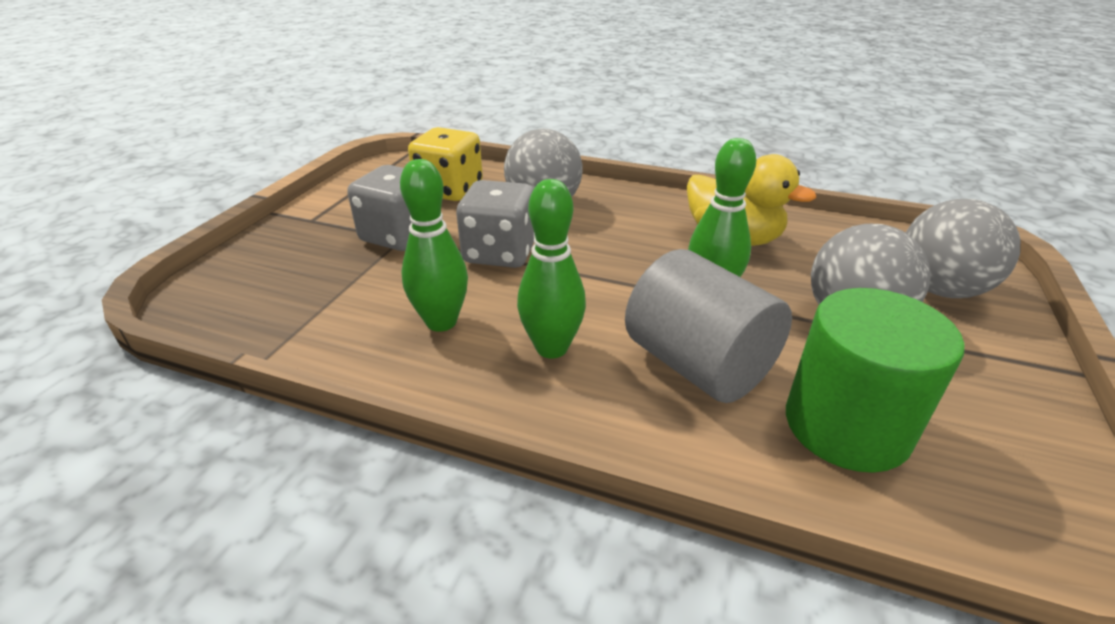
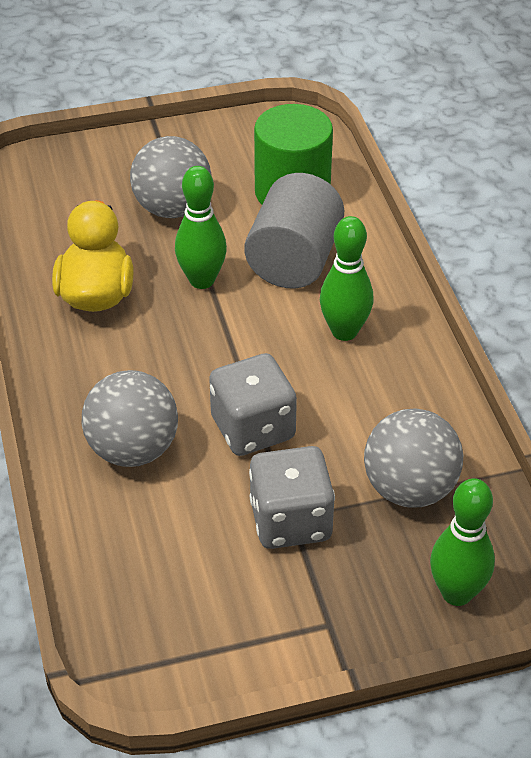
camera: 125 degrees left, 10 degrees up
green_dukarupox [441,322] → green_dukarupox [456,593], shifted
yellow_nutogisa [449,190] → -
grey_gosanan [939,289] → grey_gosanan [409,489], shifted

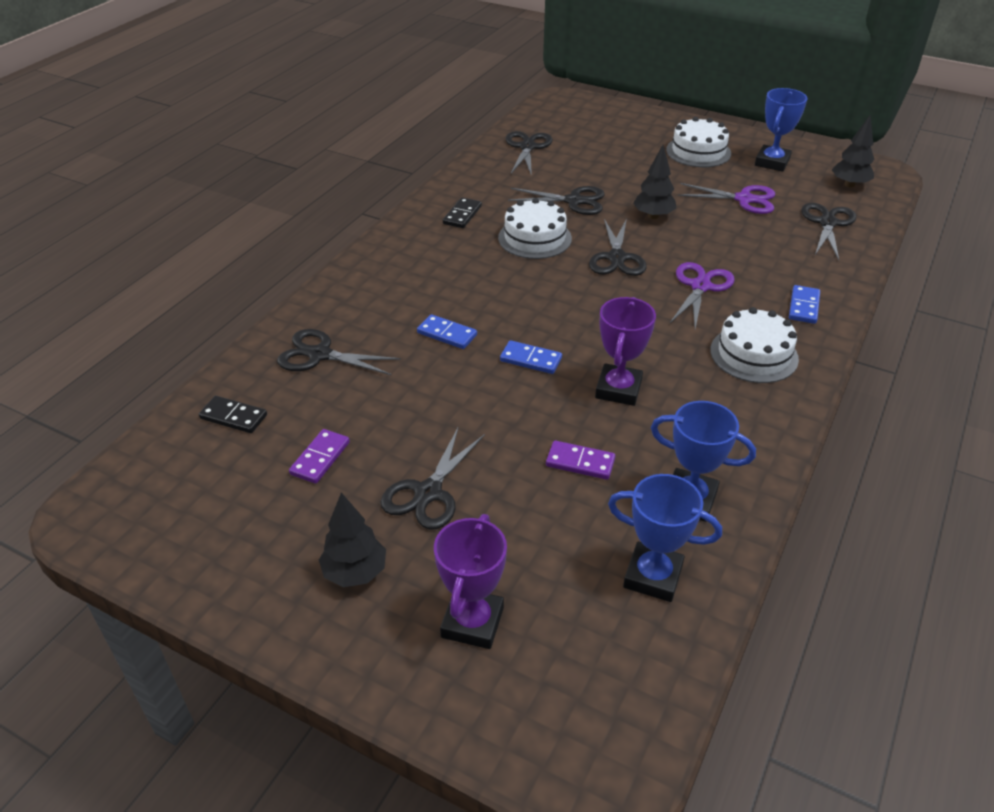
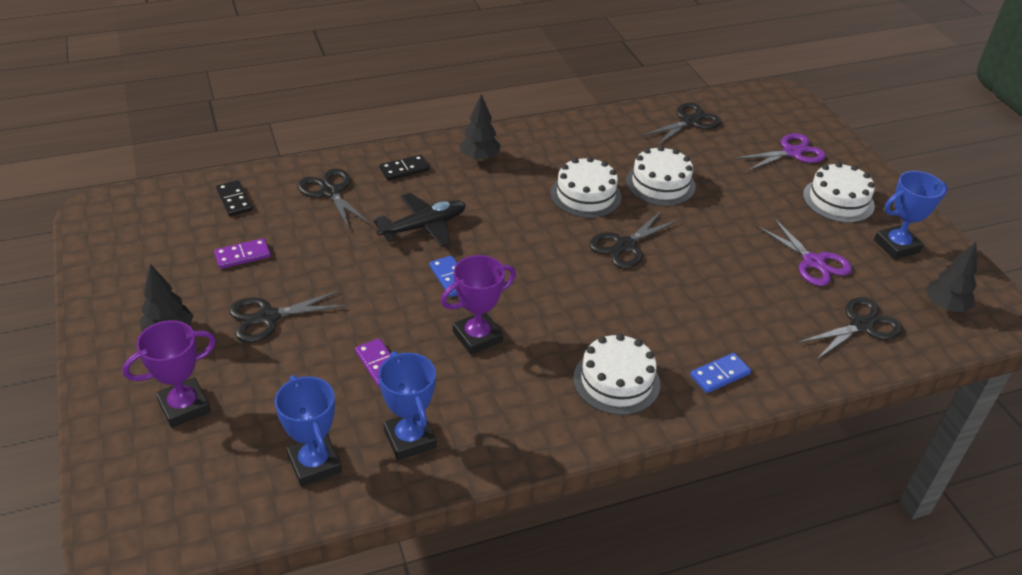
camera: 40 degrees right, 0 degrees up
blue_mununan [447,334] → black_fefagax [423,226]
black_mununan [462,215] → black_mununan [404,169], shifted
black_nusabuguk [574,201] → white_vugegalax [660,184]
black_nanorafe [653,216] → black_nanorafe [479,158], shifted
purple_nusabuguk [700,286] → purple_nusabuguk [792,152], shifted

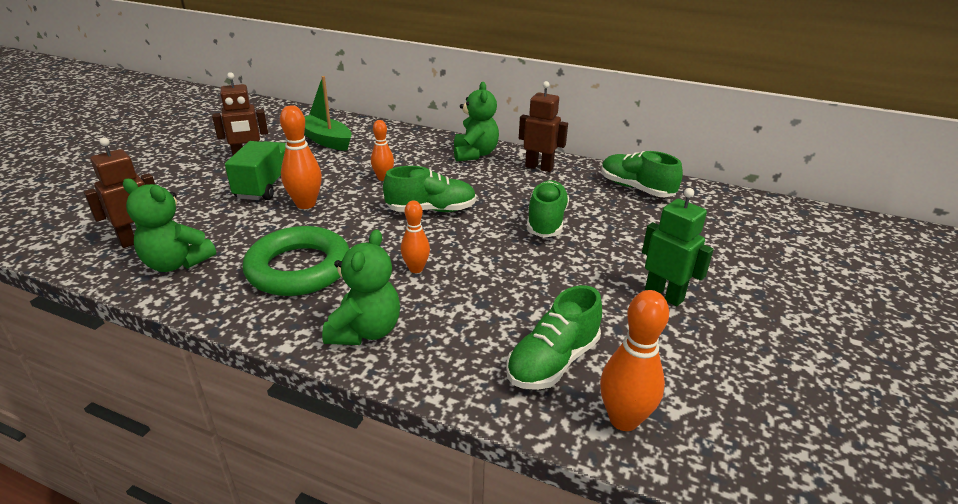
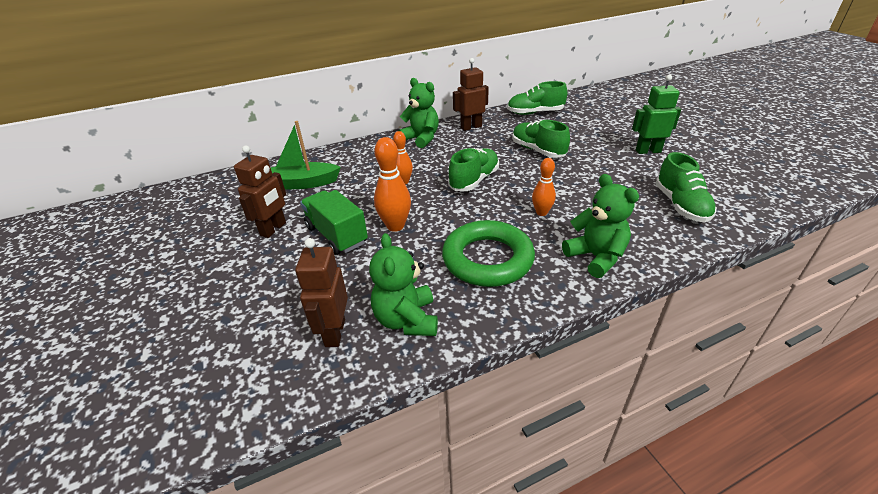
camera: 45 degrees left, 5 degrees up
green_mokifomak [176,263] → green_mokifomak [406,320], 105 degrees clockwise
orange_dukarupox [623,419] → -

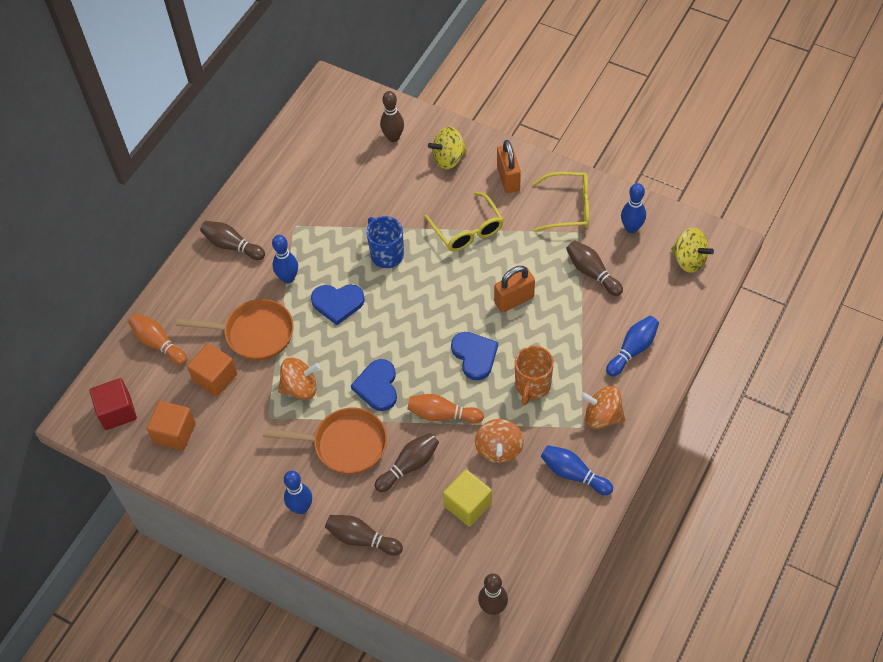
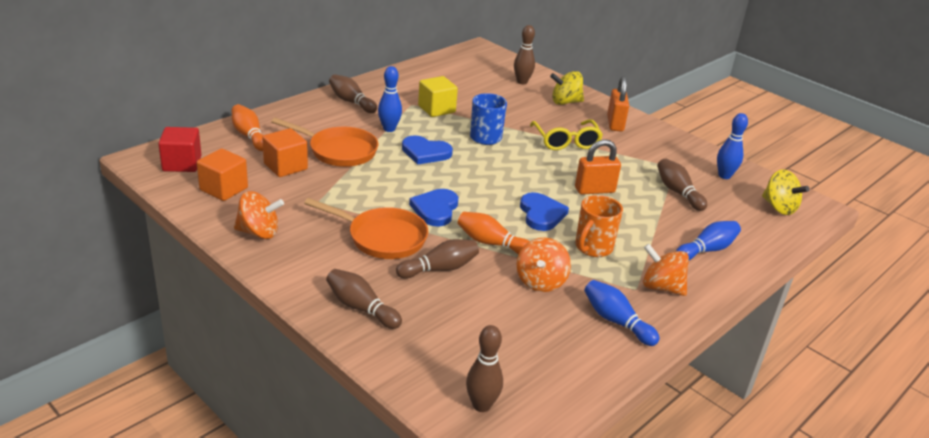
camera: 10 degrees right, 25 degrees down
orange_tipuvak [300,387] → orange_tipuvak [259,232], shifted
blue_dukarupox [301,507] → -
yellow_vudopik [468,505] → yellow_vudopik [436,109], shifted
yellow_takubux [569,207] → -

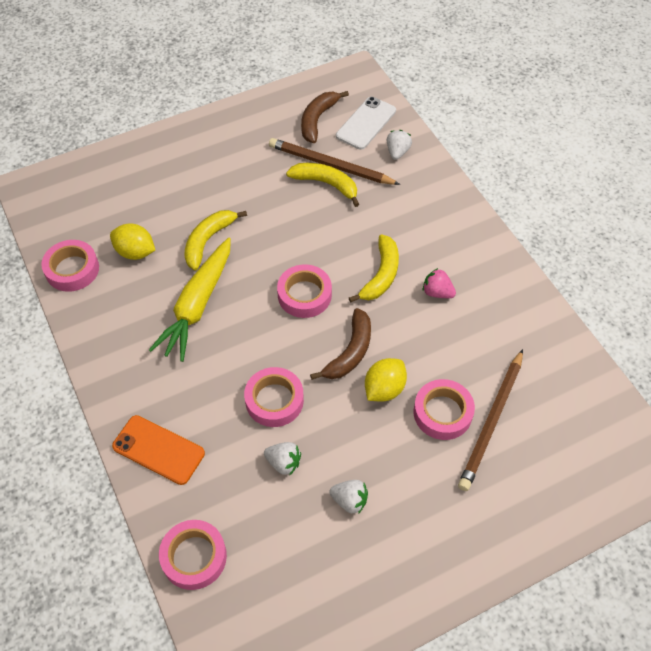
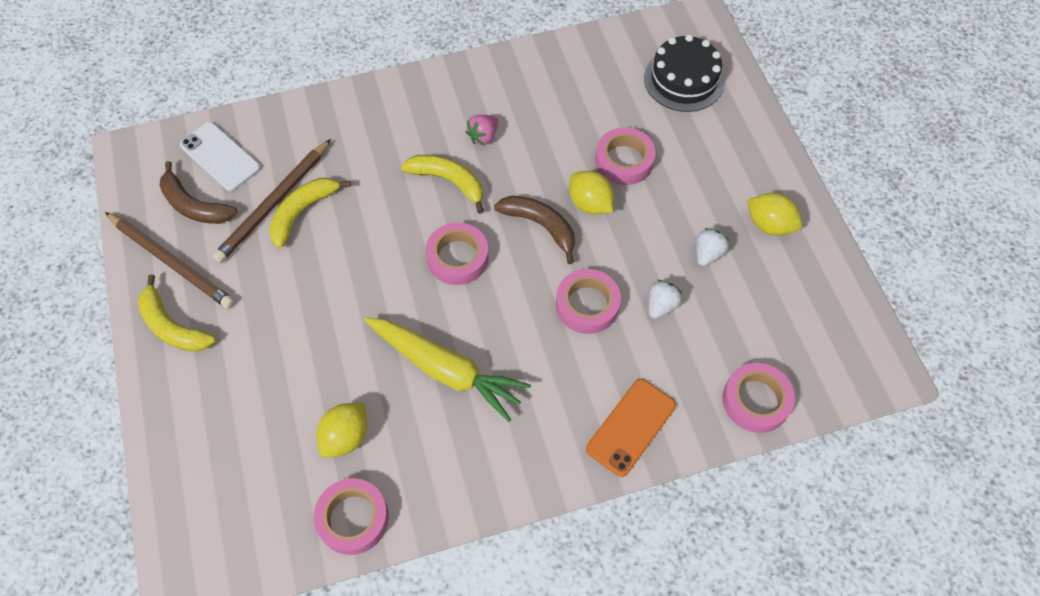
camera: 80 degrees left, 5 degrees up
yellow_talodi [208,241] → yellow_talodi [173,326], shifted
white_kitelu [397,152] → -
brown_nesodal [492,421] → brown_nesodal [172,262], shifted
- → black_vugegalax [684,80]
- → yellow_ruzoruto [769,225]

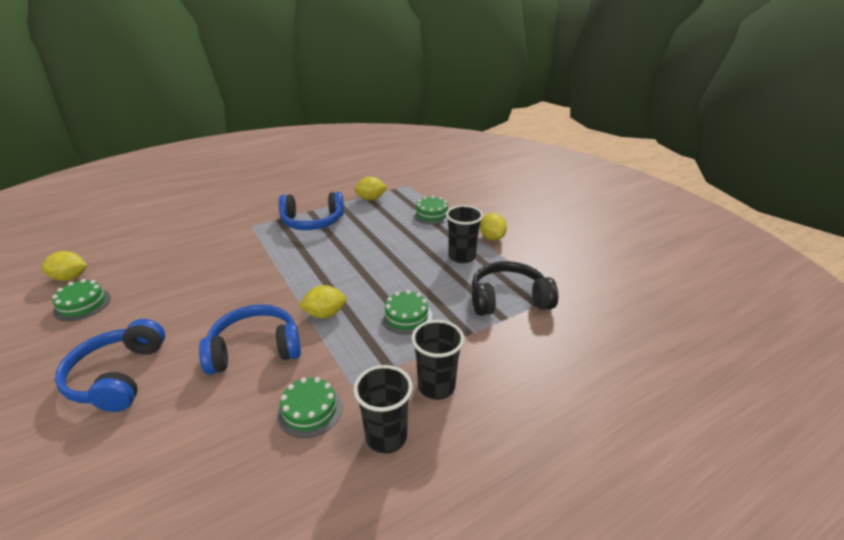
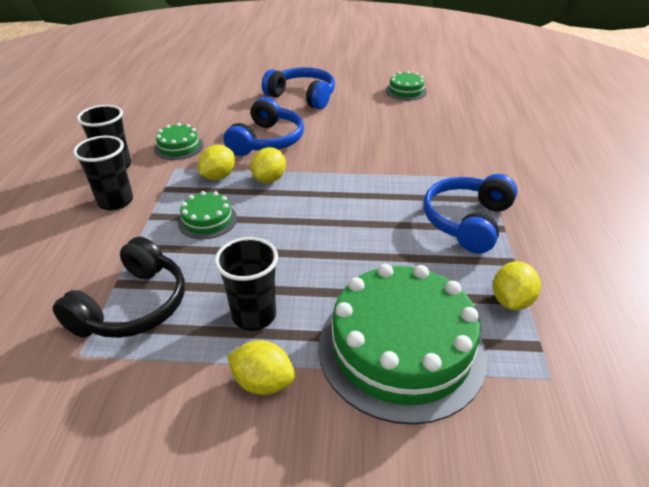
camera: 125 degrees right, 5 degrees up
yellow_ruzoruto [70,278] → yellow_ruzoruto [218,176], shifted
green_vugegalax [431,214] → green_vugegalax [401,349], x2.19

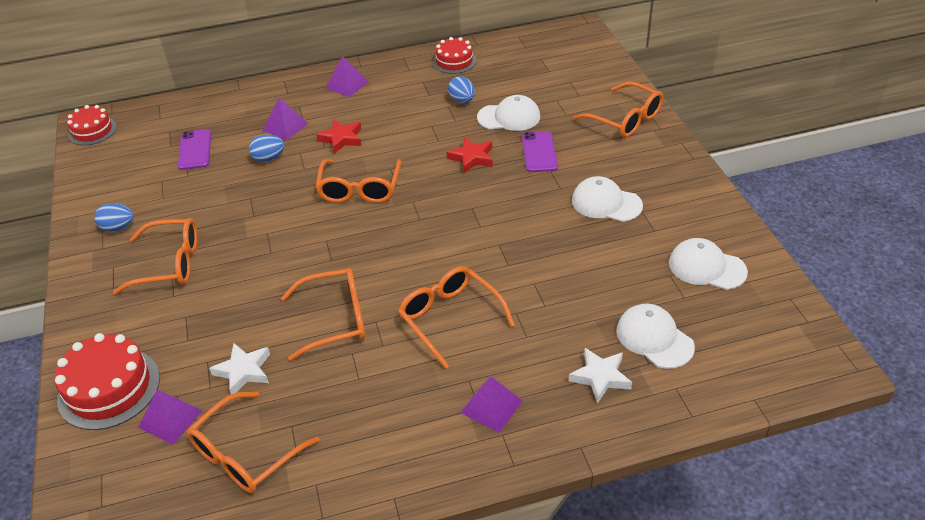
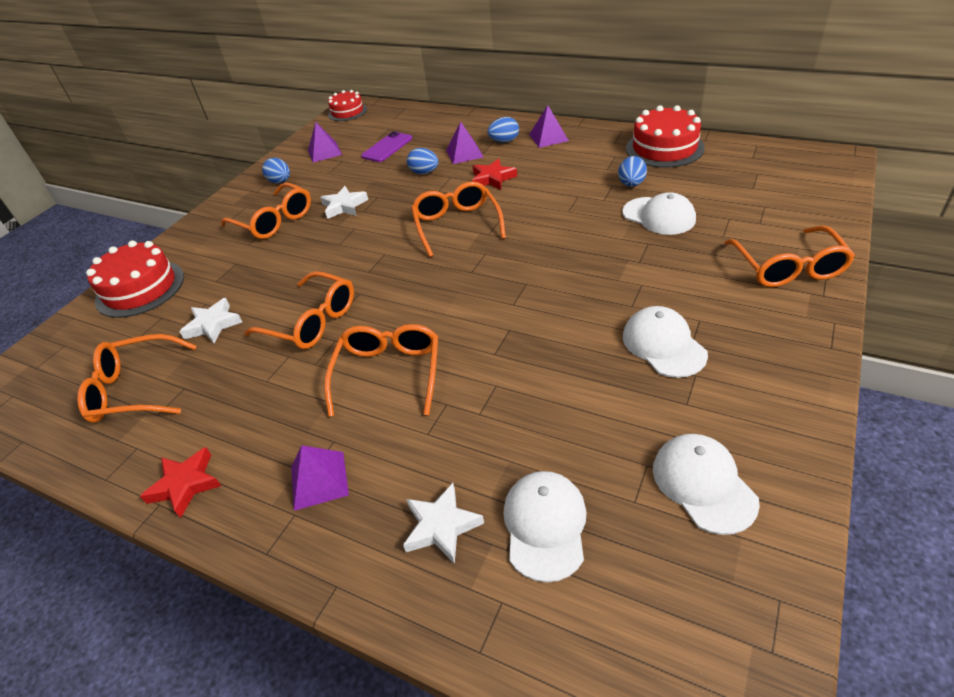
camera: 45 degrees right, 0 degrees up
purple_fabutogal [170,419] → purple_fabutogal [324,152], shifted
orange_takubux [360,189] → orange_takubux [456,225], 120 degrees clockwise
red_vugegalax [454,61] → red_vugegalax [664,148], x1.57
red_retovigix [472,158] → red_retovigix [185,484], shifted
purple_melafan [539,152] → -
- → white_retovigix [344,206]
- → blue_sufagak [504,141]

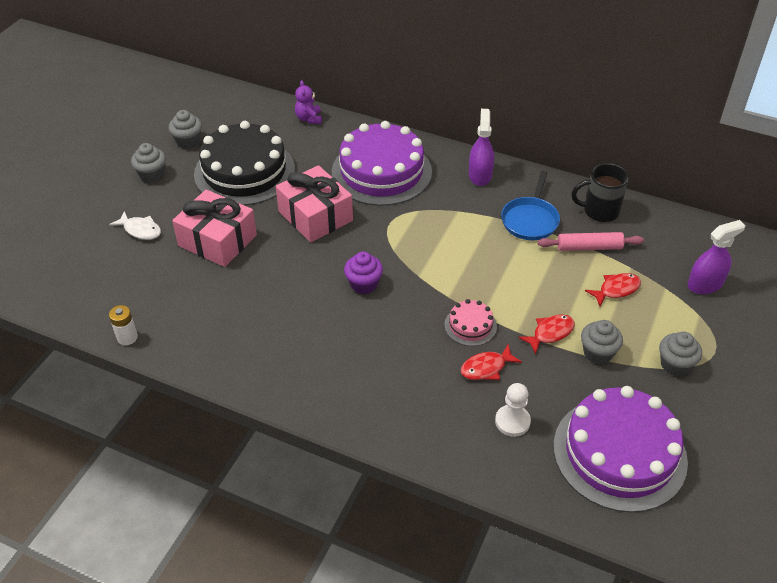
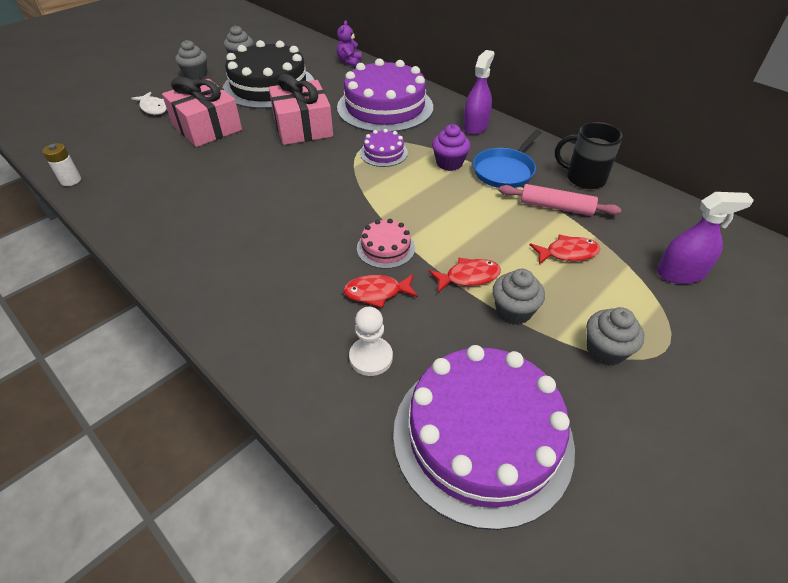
camera: 20 degrees right, 0 degrees up
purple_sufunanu [363,284] → purple_sufunanu [449,163], shifted
- → purple_vugegalax [383,153]

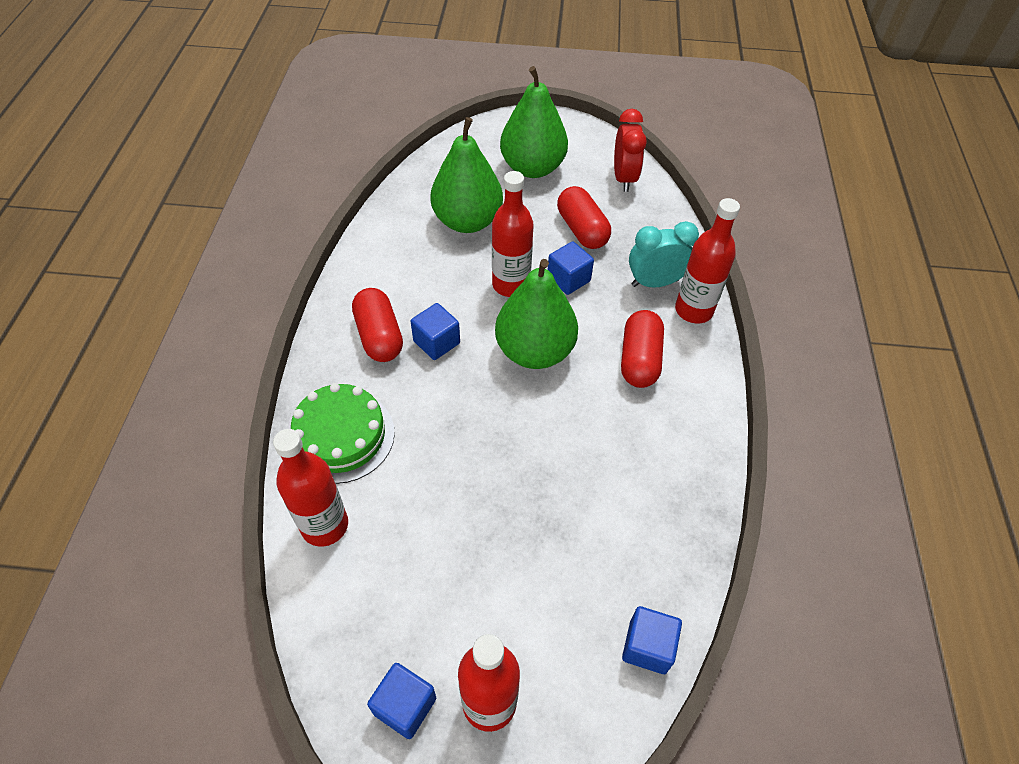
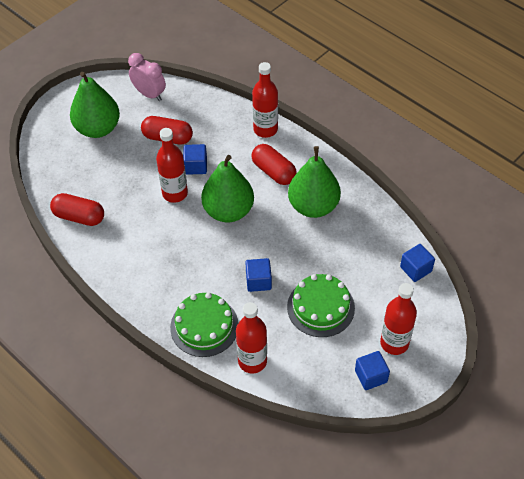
camera: 50 degrees left, 0 degrees up
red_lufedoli [379,336] → red_lufedoli [79,217], shifted
blue_vudopik [436,342] → blue_vudopik [258,281], shifted
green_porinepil [467,221] → green_porinepil [313,206], shifted
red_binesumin [624,178] → pink_binesumin [149,94]
turquoise_binesumin [655,283] → -
- → green_vugegalax [320,307]

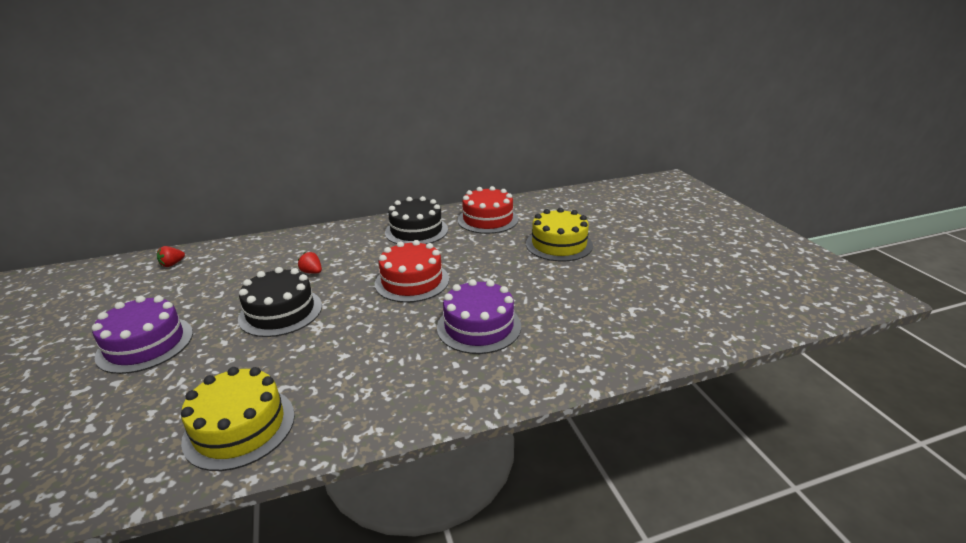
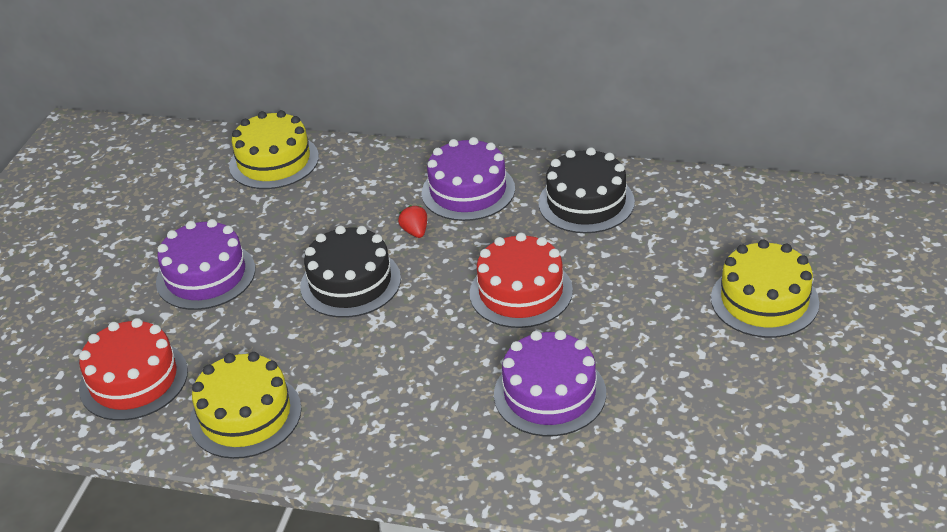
camera: 35 degrees right, 10 degrees up
red_kitelu [172,264] → yellow_vugegalax [274,161]
red_vugegalax [487,219] → red_vugegalax [134,380], shifted
- → purple_vugegalax [468,191]

